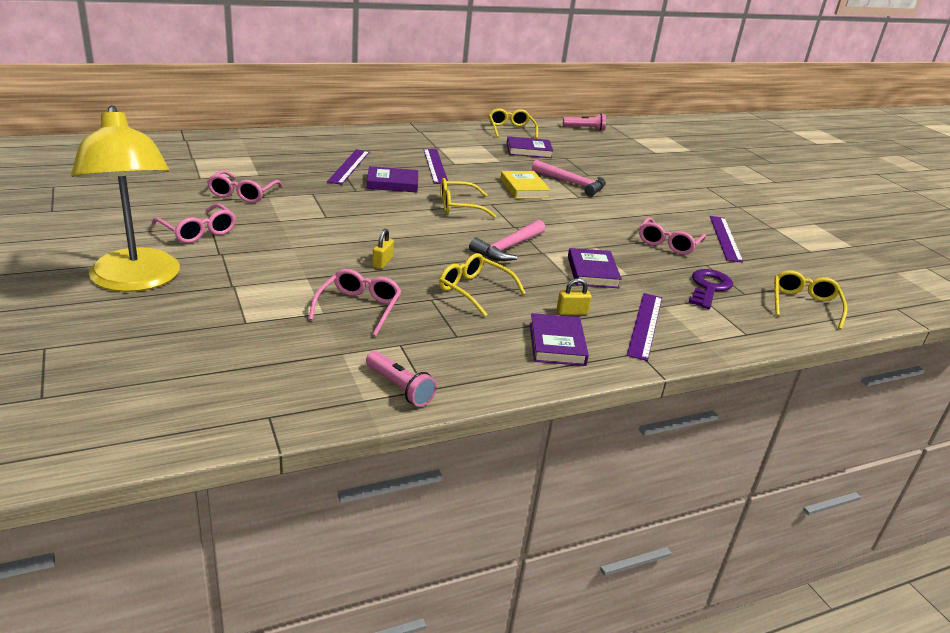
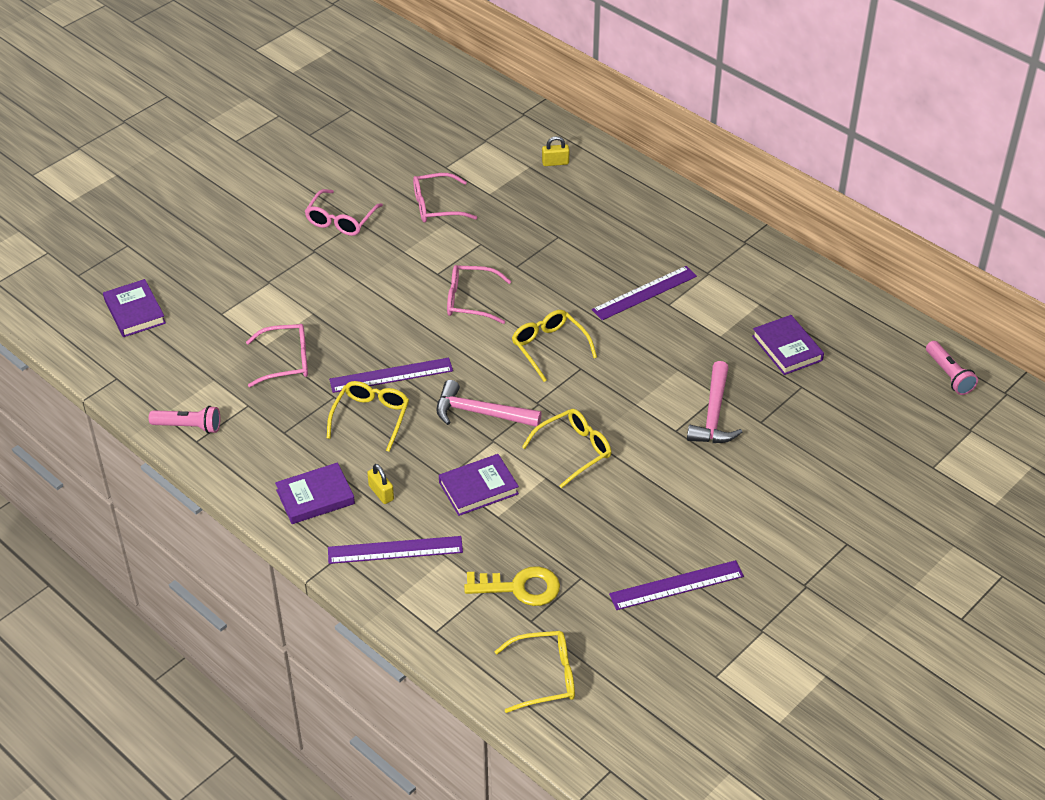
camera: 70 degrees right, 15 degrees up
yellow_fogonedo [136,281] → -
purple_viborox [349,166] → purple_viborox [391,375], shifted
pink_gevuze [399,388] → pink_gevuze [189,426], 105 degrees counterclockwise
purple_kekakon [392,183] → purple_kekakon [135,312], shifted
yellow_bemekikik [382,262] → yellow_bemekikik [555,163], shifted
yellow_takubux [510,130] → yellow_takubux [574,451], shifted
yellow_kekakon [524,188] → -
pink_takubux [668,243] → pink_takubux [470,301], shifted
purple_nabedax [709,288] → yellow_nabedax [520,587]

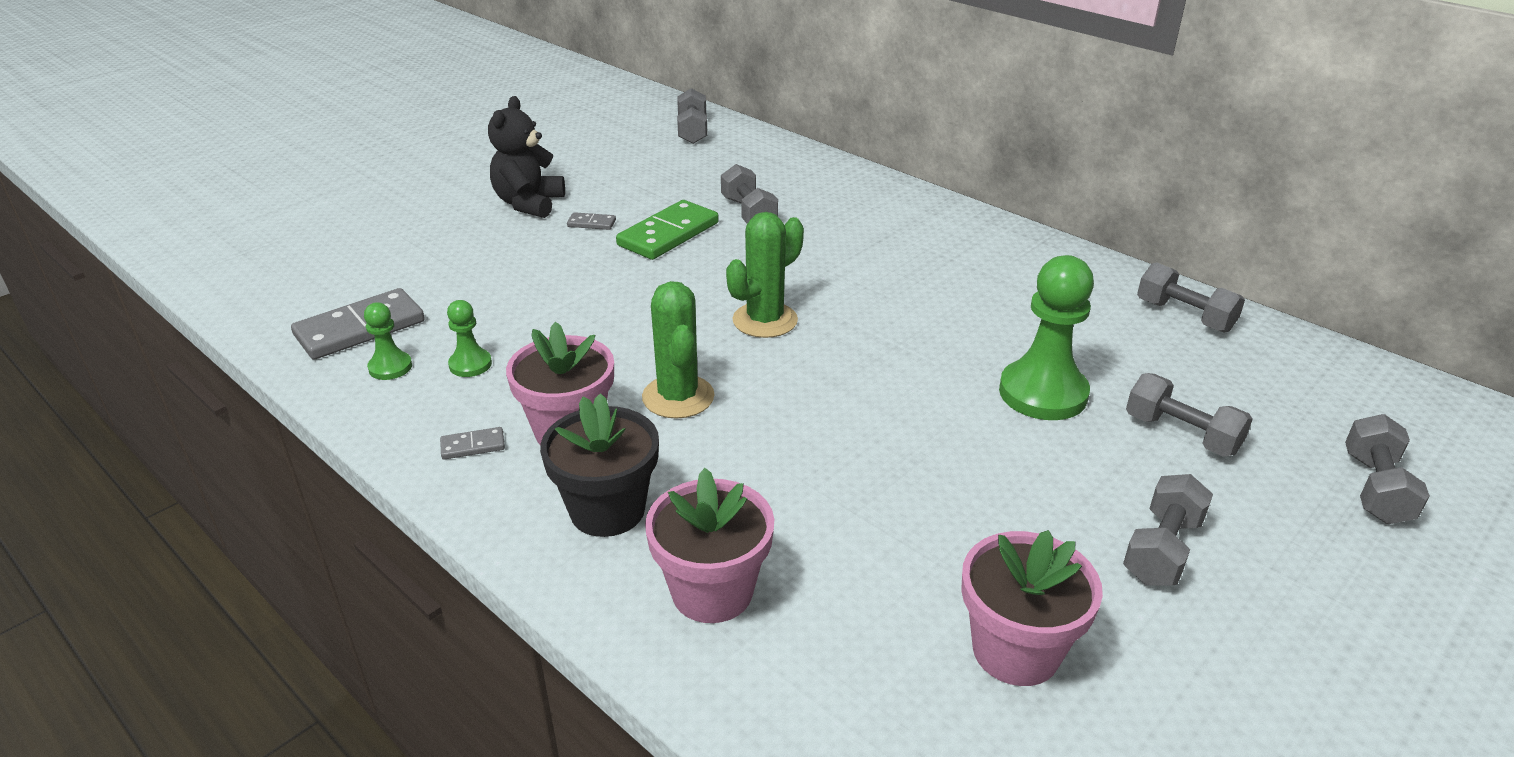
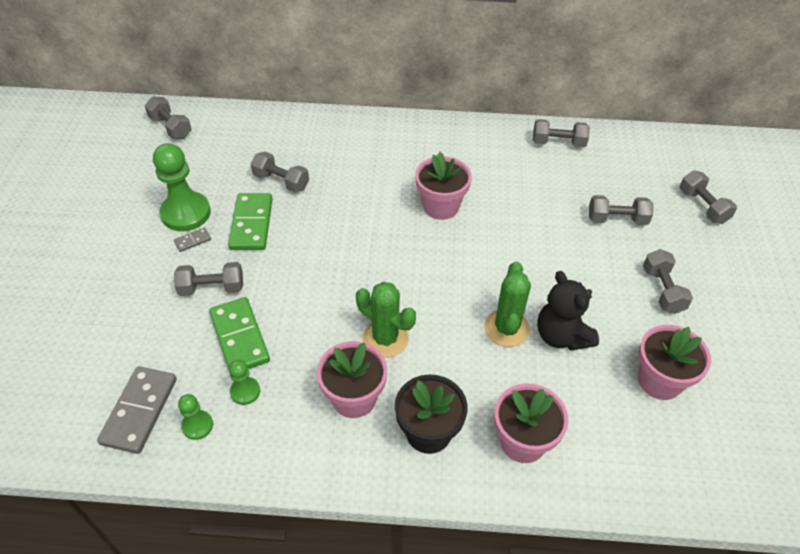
camera: 40 degrees left, 15 degrees up
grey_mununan [473,446] → -
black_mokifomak [529,204] → black_mokifomak [561,336], shifted
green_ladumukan [765,320] → green_ladumukan [506,328], shifted
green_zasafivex [1043,393] → green_zasafivex [186,213], shifted
- → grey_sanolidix [212,288]
- → green_mununan [240,337]
- → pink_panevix [441,206]

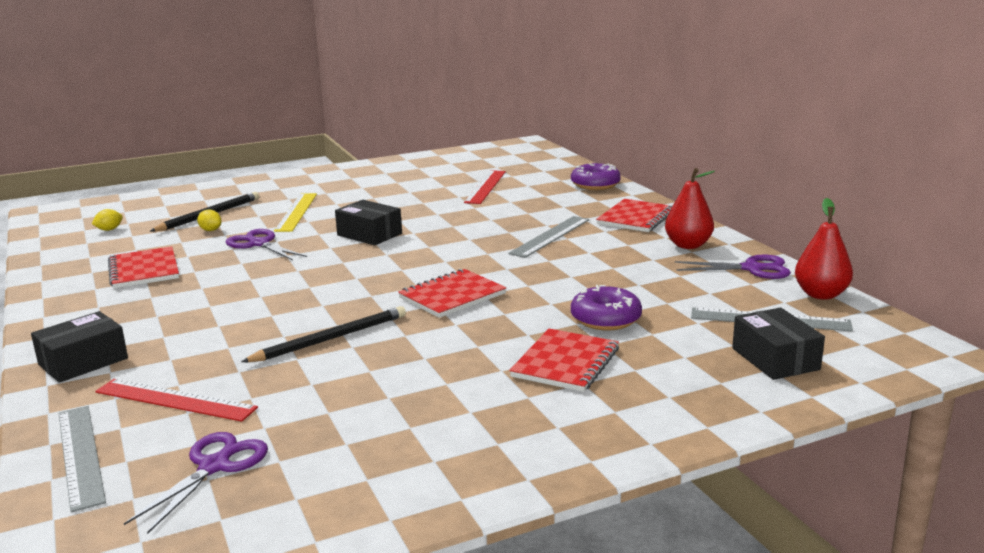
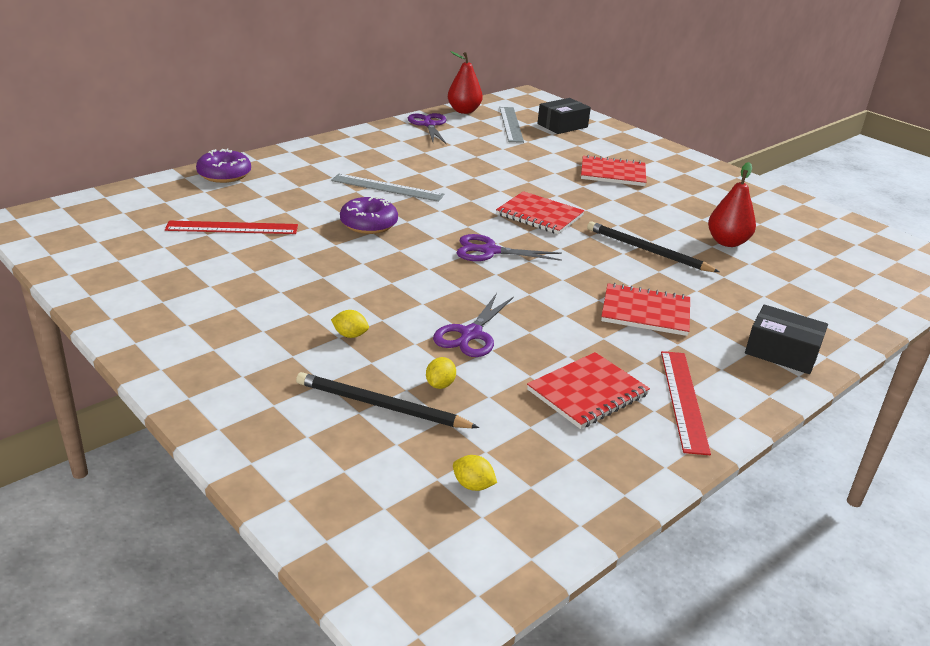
camera: 110 degrees left, 10 degrees up
grey_viborox [80,455] → -
red_viborox [175,400] → red_viborox [683,400], shifted
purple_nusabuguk [215,466] → purple_nusabuguk [489,251], shifted
yellow_viborox [296,212] → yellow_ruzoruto [350,335]
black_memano [369,234] → -
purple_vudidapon [605,319] → purple_vudidapon [369,224], shifted
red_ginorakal [636,218] → red_ginorakal [645,312], shifted
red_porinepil [688,245] → red_porinepil [727,242], shifted

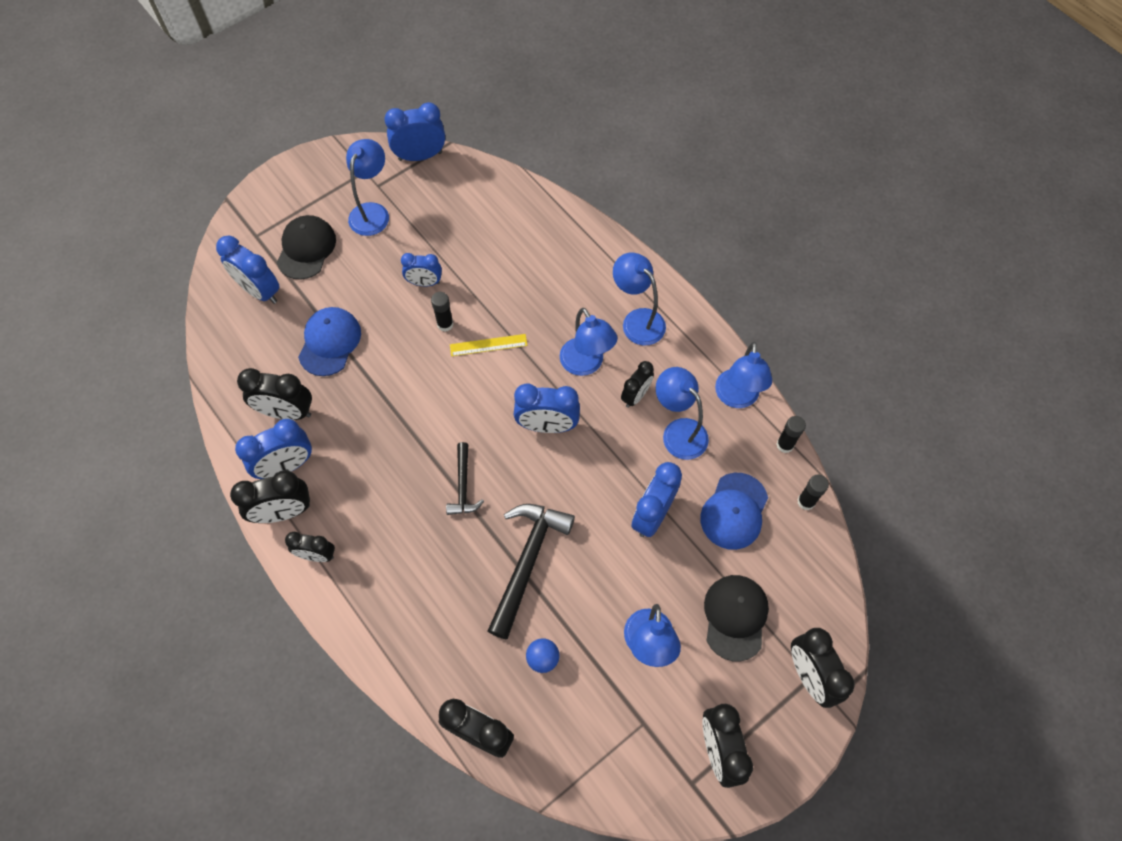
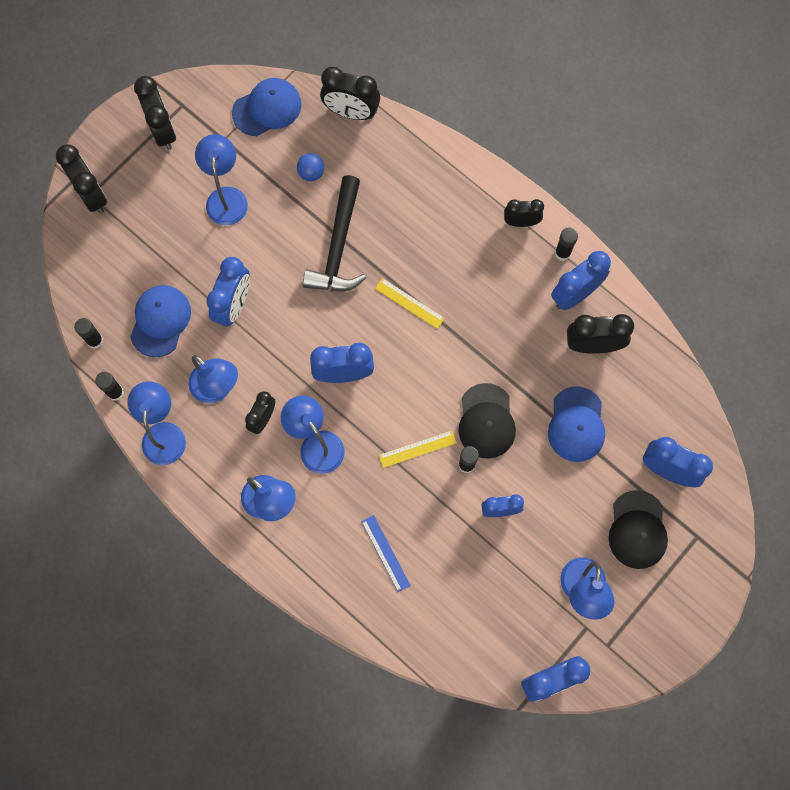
camera: 170 degrees right, 10 degrees up
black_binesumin [283,512] → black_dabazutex [562,253]
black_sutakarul [463,486] → yellow_viborox [409,303]
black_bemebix [735,617] → black_bemebix [486,421], shifted
- → blue_bemebix [267,108]
- → blue_viborox [385,553]

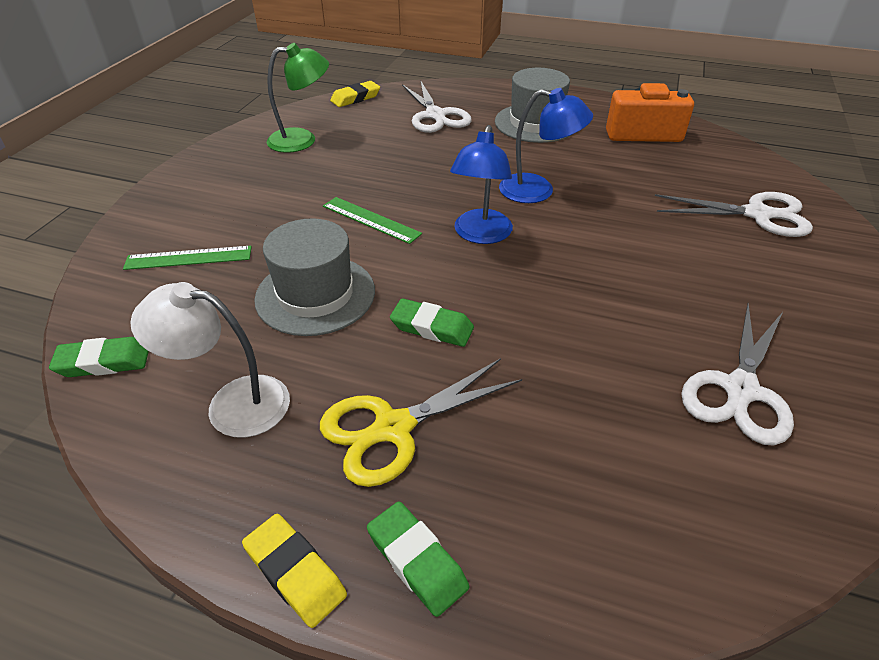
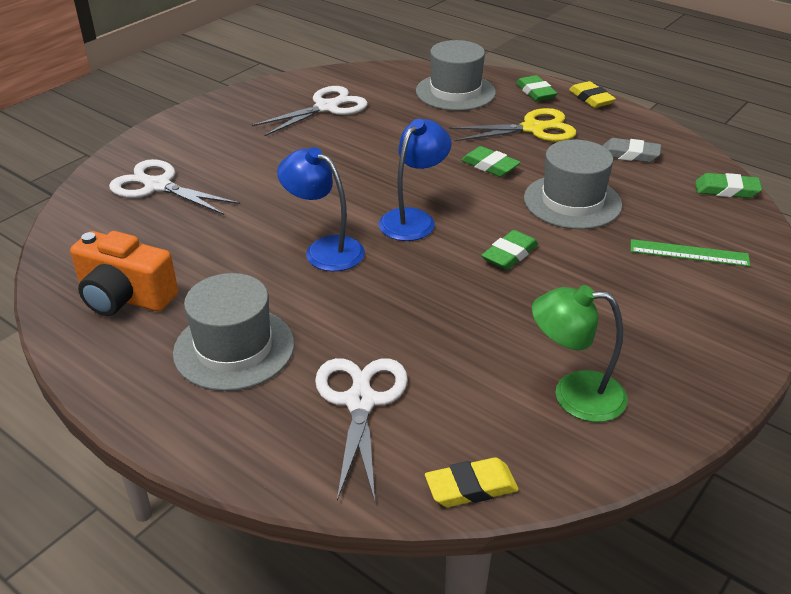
camera: 160 degrees left, 5 degrees down
white_fogonedo [232,403] → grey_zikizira [629,154]
green_viborox [371,219] → green_zikizira [509,254]
- → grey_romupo [455,92]

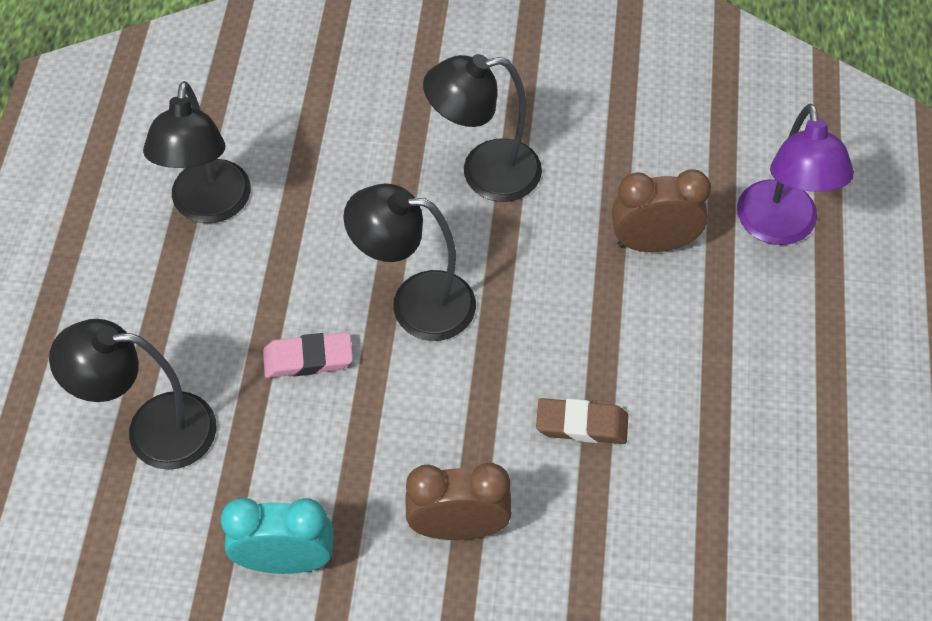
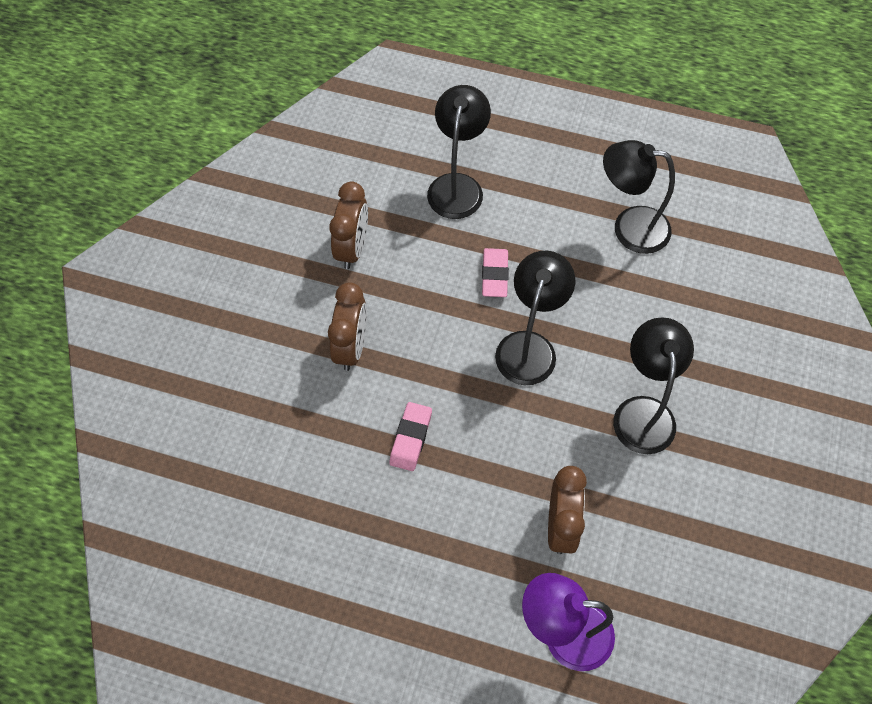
camera: 100 degrees right, 5 degrees up
turquoise_binesumin [285,560] → brown_binesumin [352,248]
brown_zikizira [581,424] → pink_zikizira [411,438]

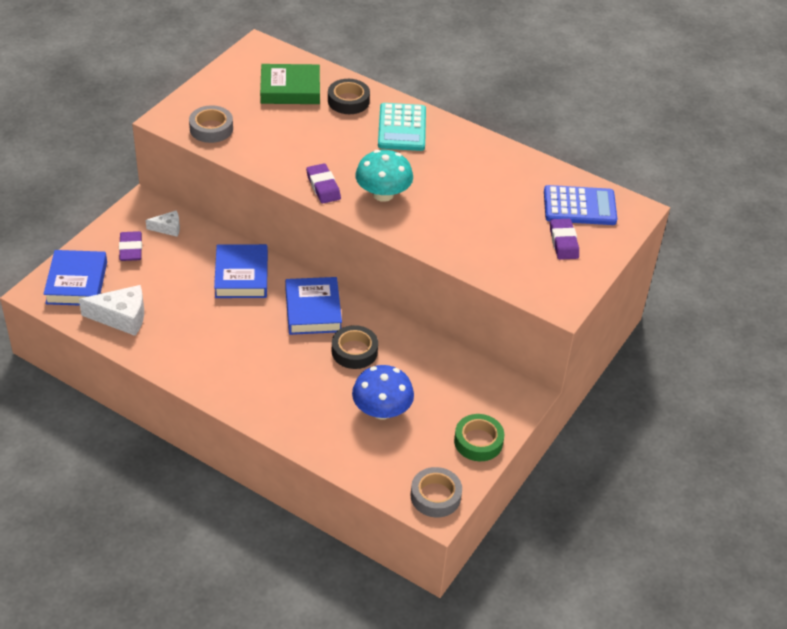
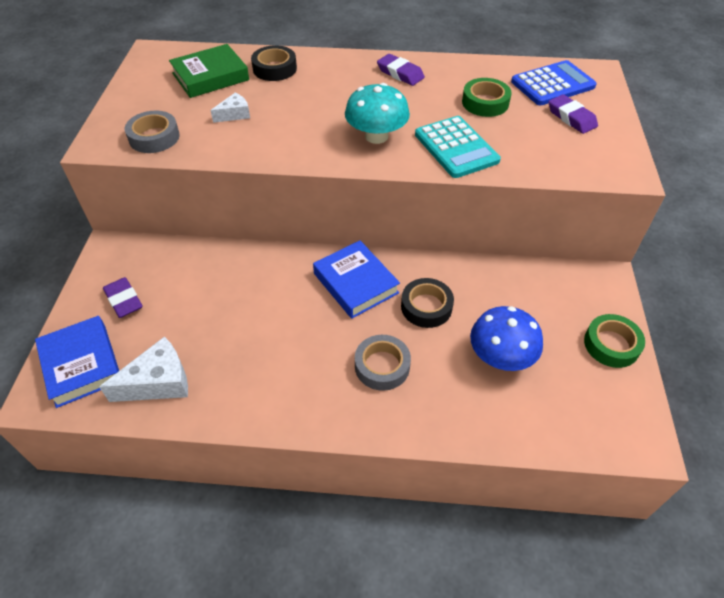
camera: 25 degrees left, 5 degrees up
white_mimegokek [168,228] → white_mimegokek [234,114], shifted
blue_kekakon [241,276] → -
purple_zikizira [323,187] → purple_zikizira [400,73], shifted
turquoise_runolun [402,128] → turquoise_runolun [456,148], shifted
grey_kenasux [435,496] → grey_kenasux [382,366], shifted
- → green_kenasux [485,103]

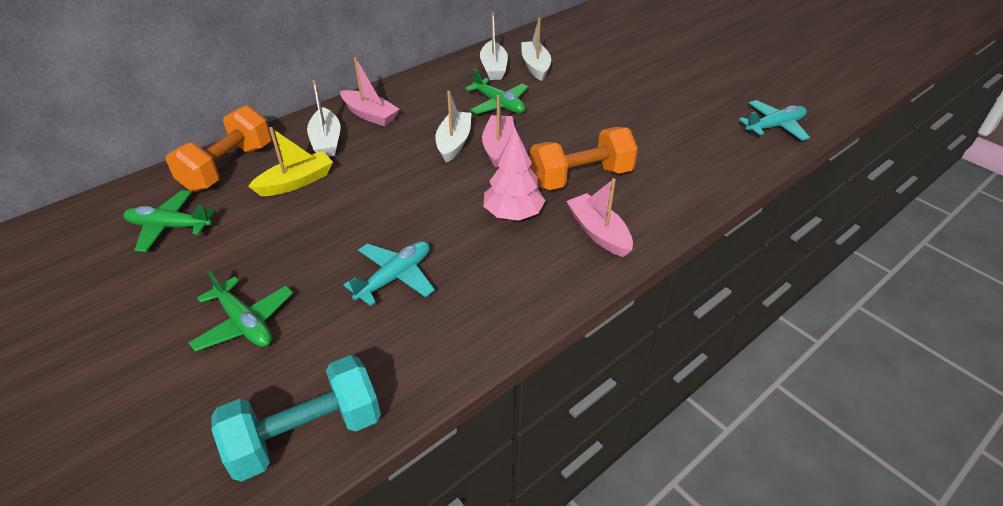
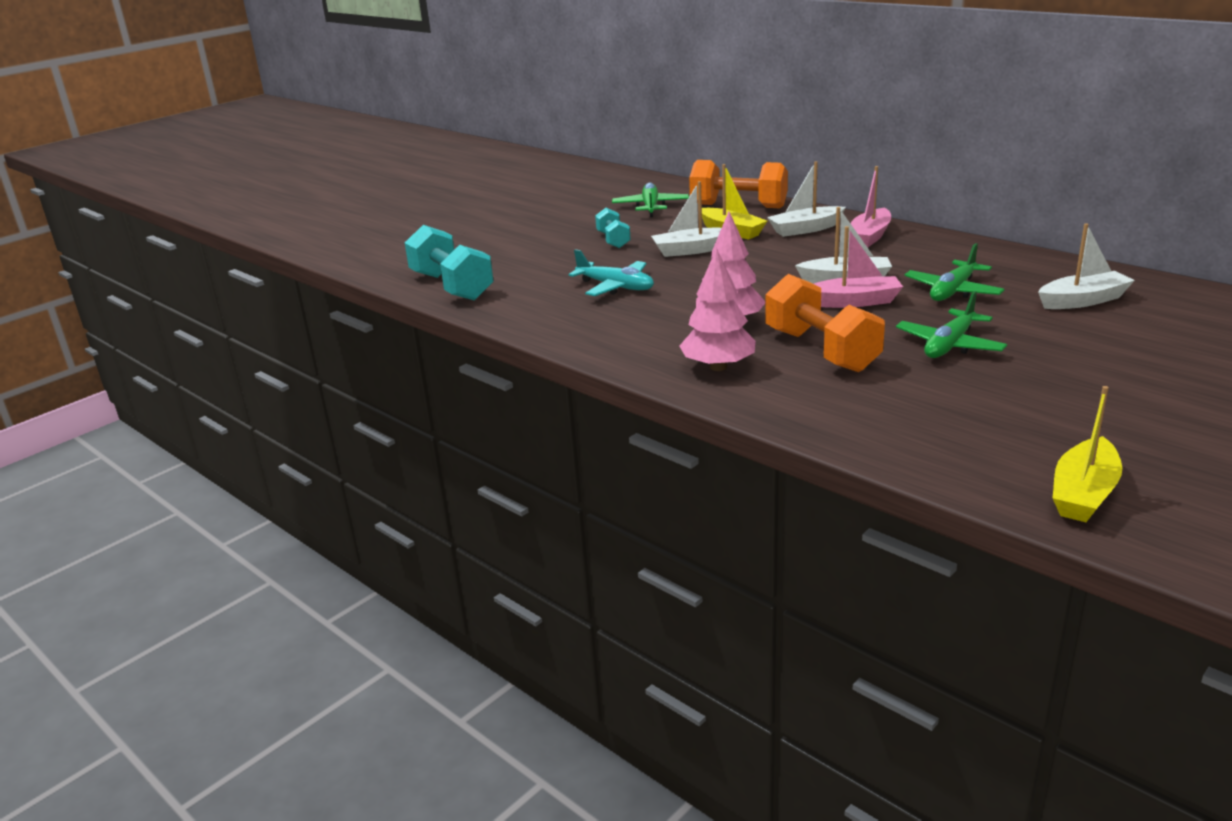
camera: 85 degrees right, 15 degrees down
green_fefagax [244,323] → green_fefagax [949,345], shifted
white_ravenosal [493,68] → white_ravenosal [691,250], shifted
pink_ravenosal [598,232] → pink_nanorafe [718,367]
turquoise_fefagax [774,127] → yellow_ravenosal [1083,493]
- → turquoise_sanolidix [613,240]

